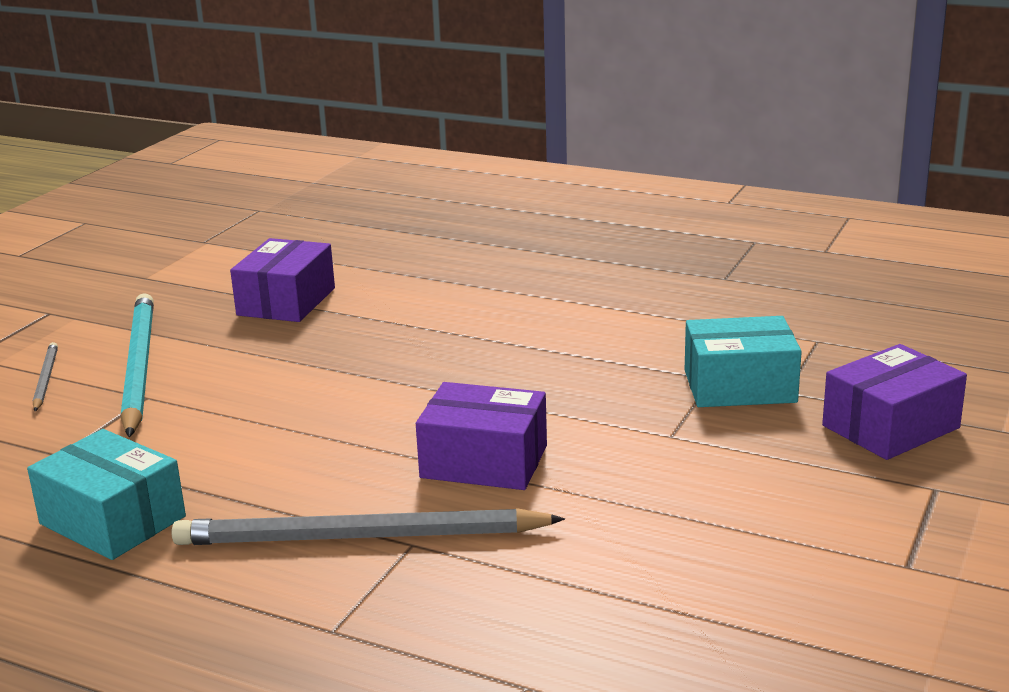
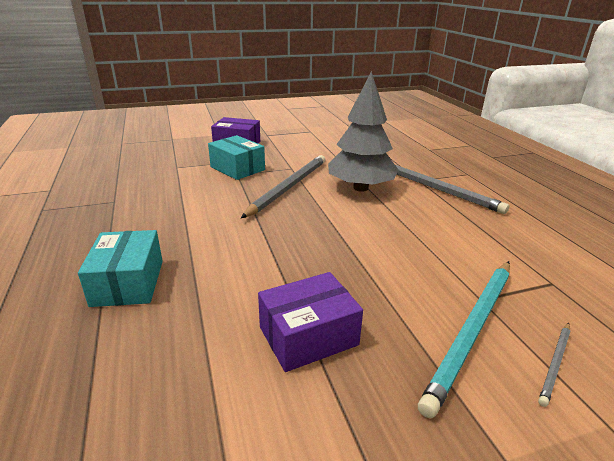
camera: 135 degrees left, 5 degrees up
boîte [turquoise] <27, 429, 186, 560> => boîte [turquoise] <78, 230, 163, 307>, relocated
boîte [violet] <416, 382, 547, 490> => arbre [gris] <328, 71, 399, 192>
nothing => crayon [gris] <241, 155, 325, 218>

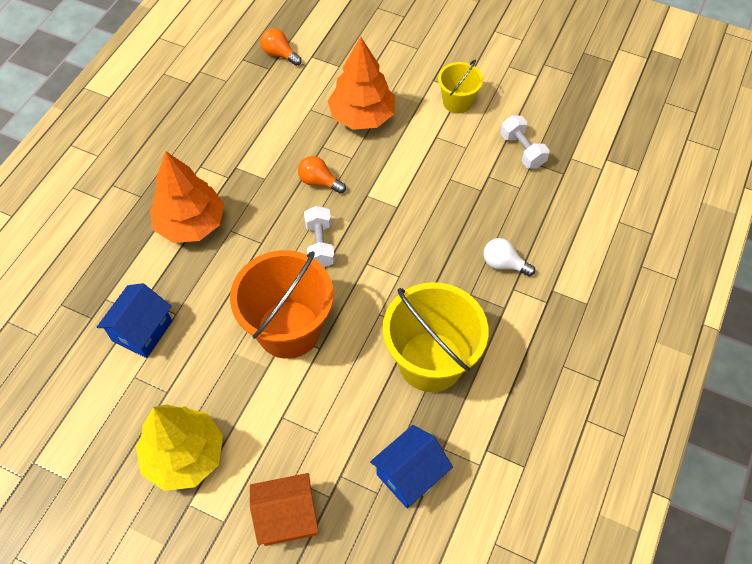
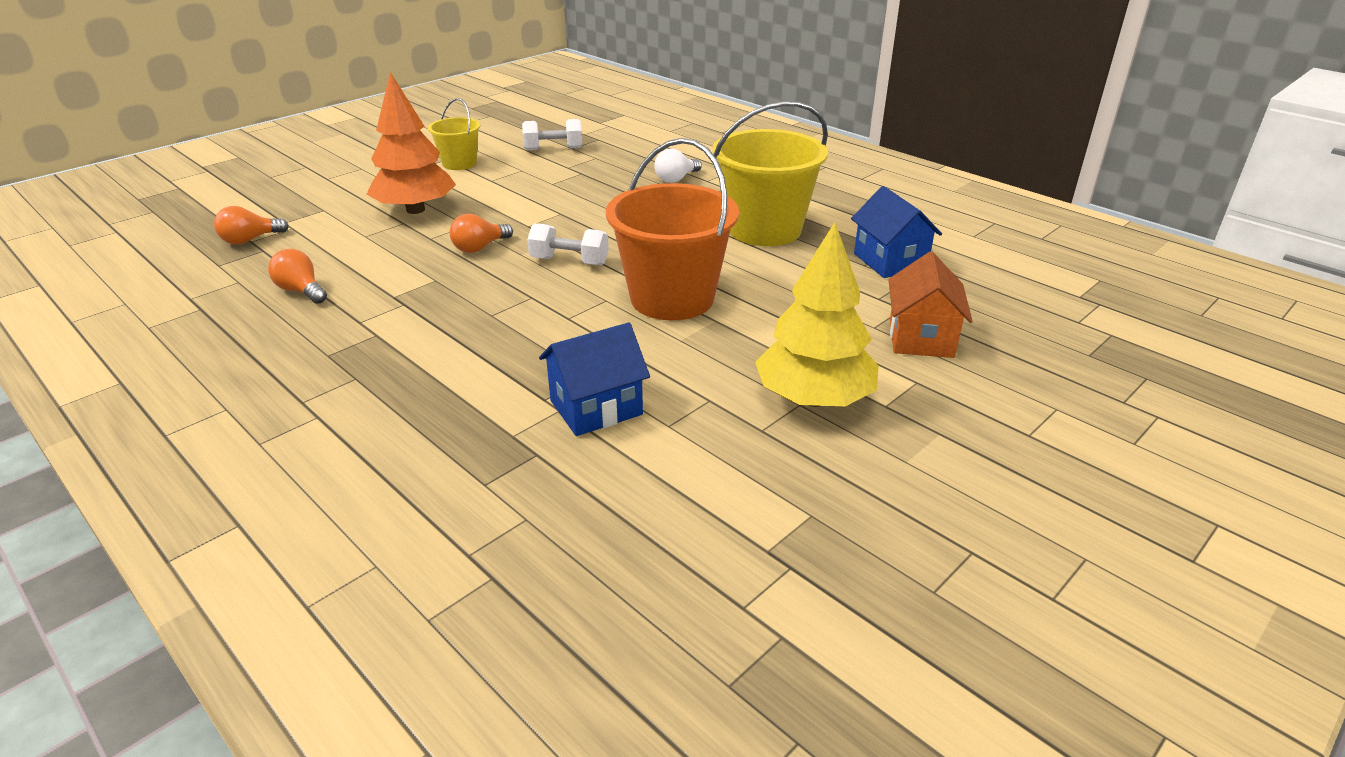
camera: 70 degrees left, 25 degrees down
maison [bleu] <97, 283, 172, 358> => maison [bleu] <539, 323, 650, 436>, 75 degrees counterclockwise
arbre [orange] <150, 151, 224, 243> => nothing
nothing => ampoule [orange] <268, 249, 327, 304>

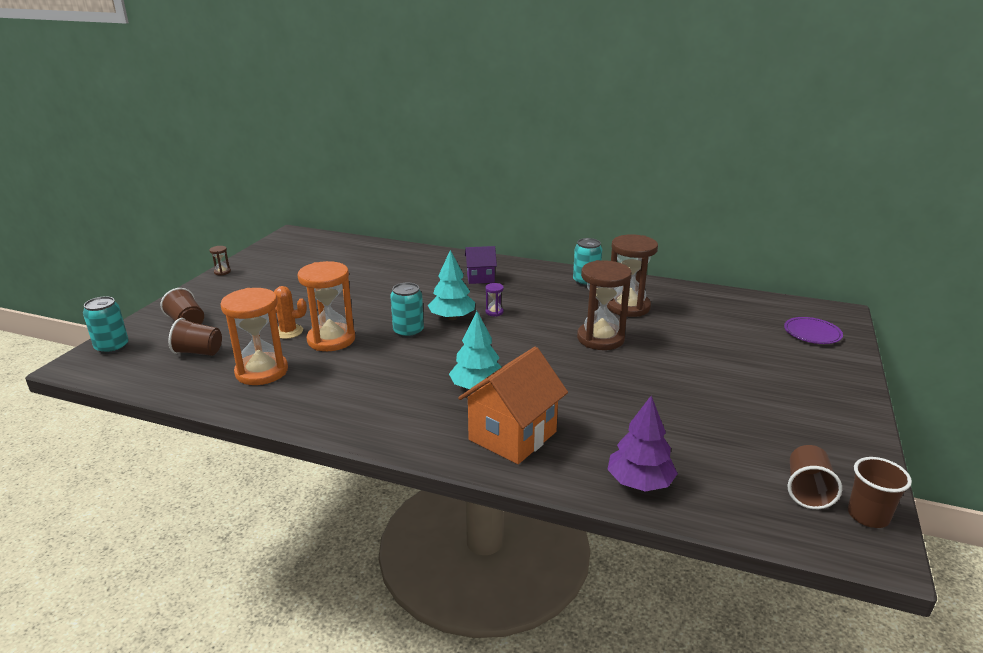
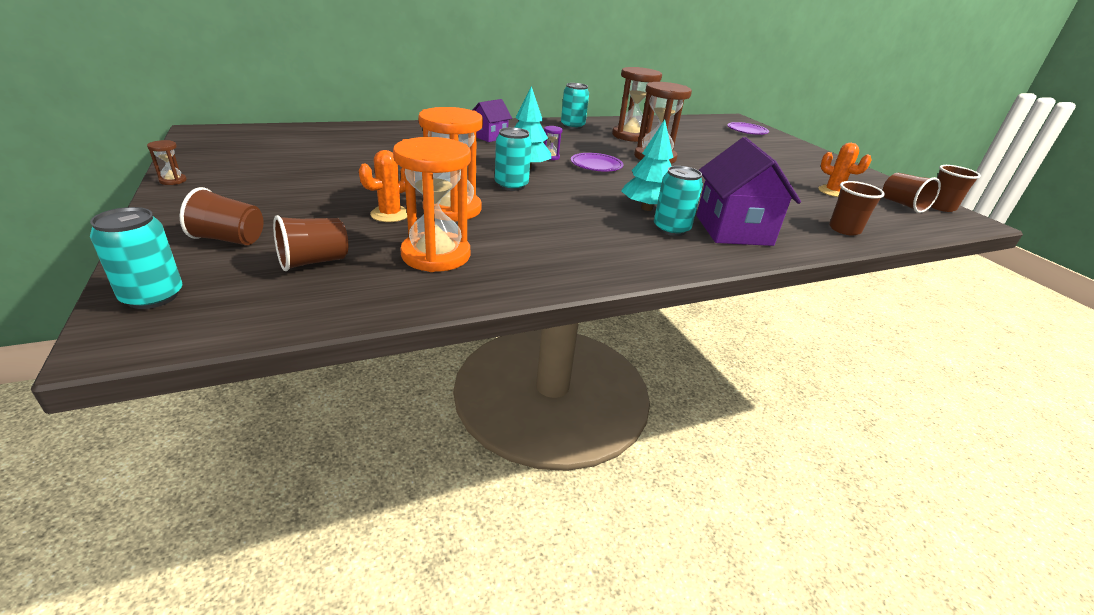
camera: 45 degrees left, 5 degrees up
maison [orange] <458, 347, 568, 464> => maison [violet] <696, 137, 801, 246>
arbre [violet] <607, 396, 678, 491> => gobelet [marron] <829, 181, 885, 236>
nothing => assiette [violet] <571, 153, 623, 171>
nothing => canette [turquoise] <654, 166, 703, 236>
nothing => cactus [orange] <818, 143, 871, 197>

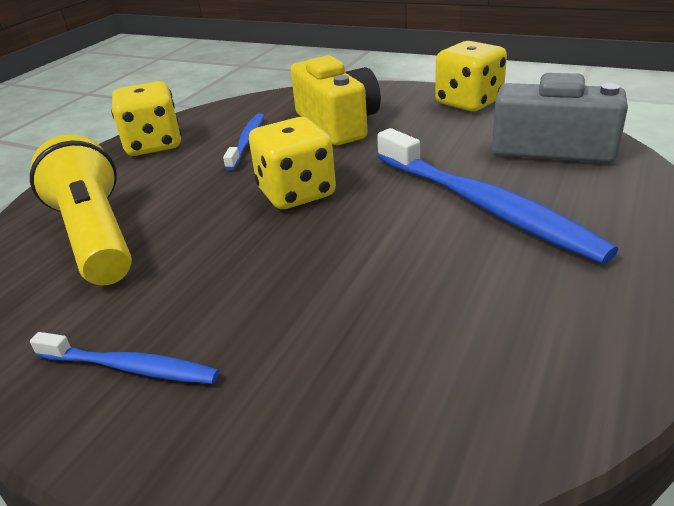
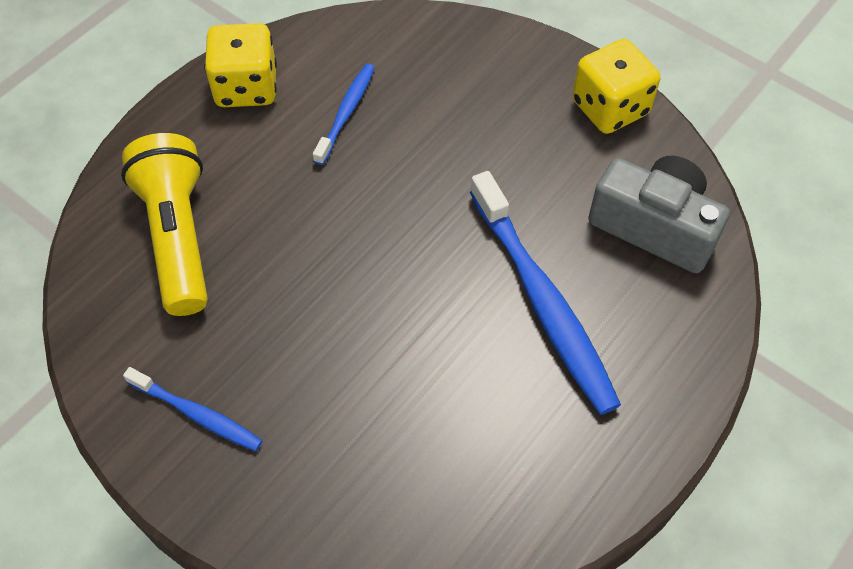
camera: 10 degrees right, 25 degrees up
dé [jaune] <249, 117, 336, 209> => nothing
appareil photo [jaune] <291, 55, 381, 145> => nothing

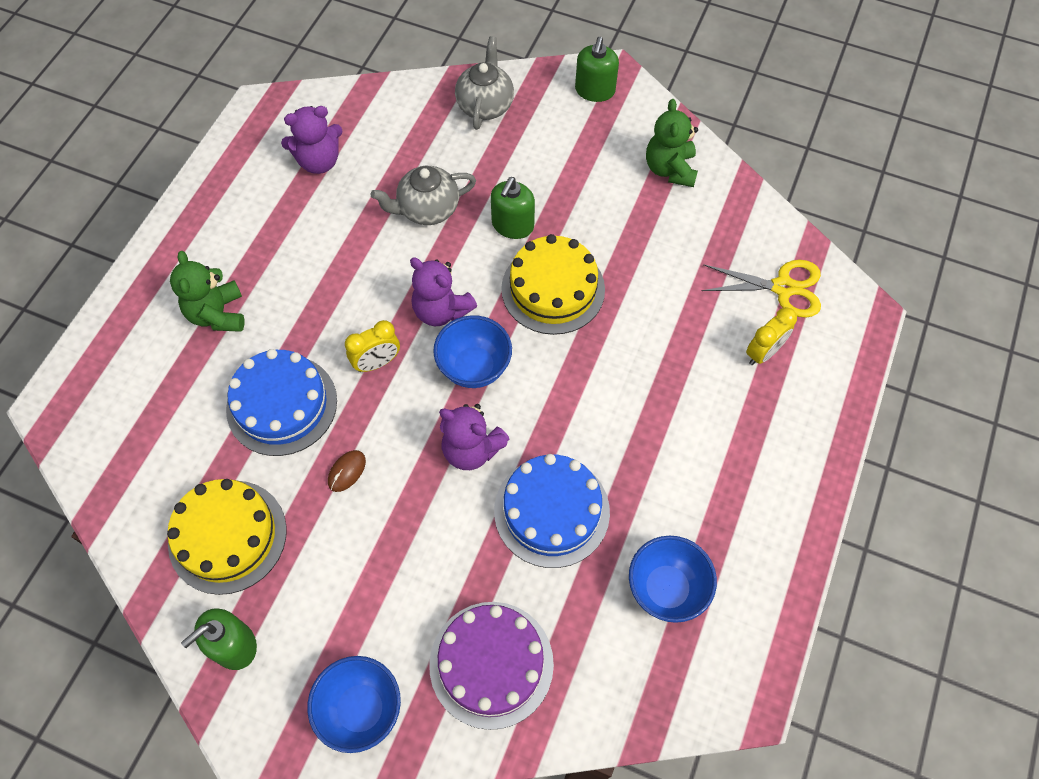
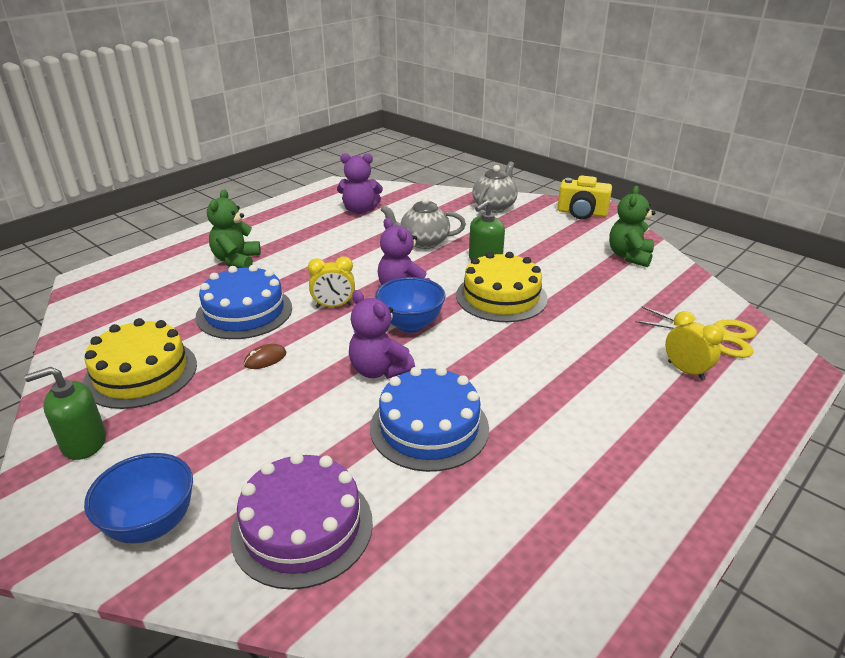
camera: 20 degrees right, 30 degrees down
distributeur de savon [vert] <575, 37, 619, 102> => appareil photo [jaune] <557, 175, 612, 219>
bol [bleu] <629, 535, 717, 623> => nothing
réveil [jaune] <746, 307, 797, 365> => réveil [jaune] <665, 311, 724, 381>, 105 degrees counterclockwise

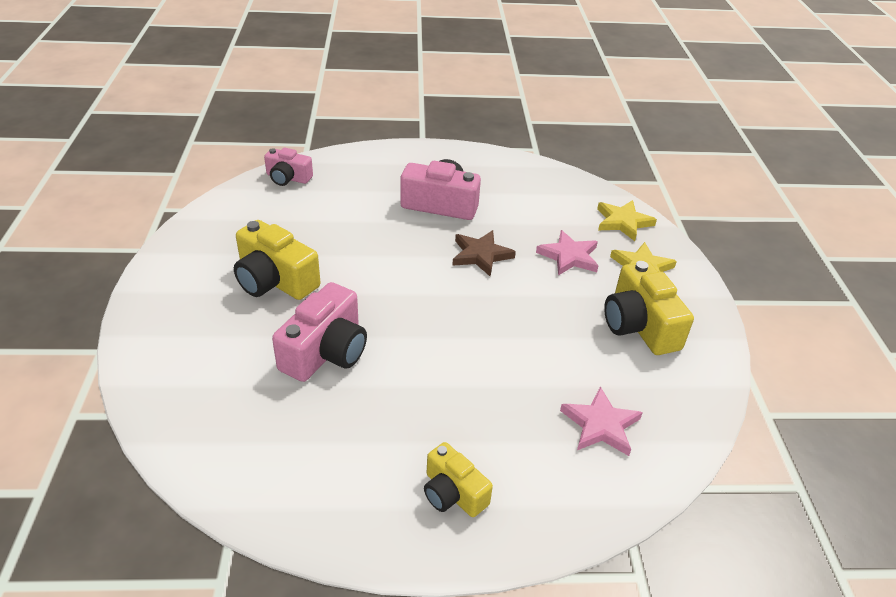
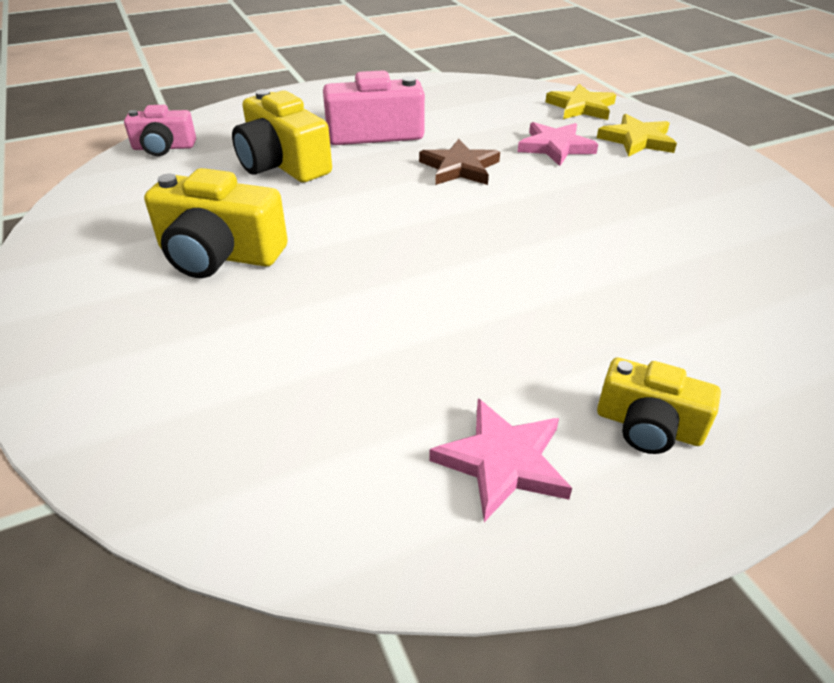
camera: 20 degrees left, 0 degrees up
appareil photo [rose] <272, 282, 367, 382> => nothing
étoile [rose] <560, 386, 643, 456> => étoile [rose] <429, 398, 572, 522>, relocated
appareil photo [jaune] <604, 261, 694, 355> => appareil photo [jaune] <232, 89, 332, 182>, relocated

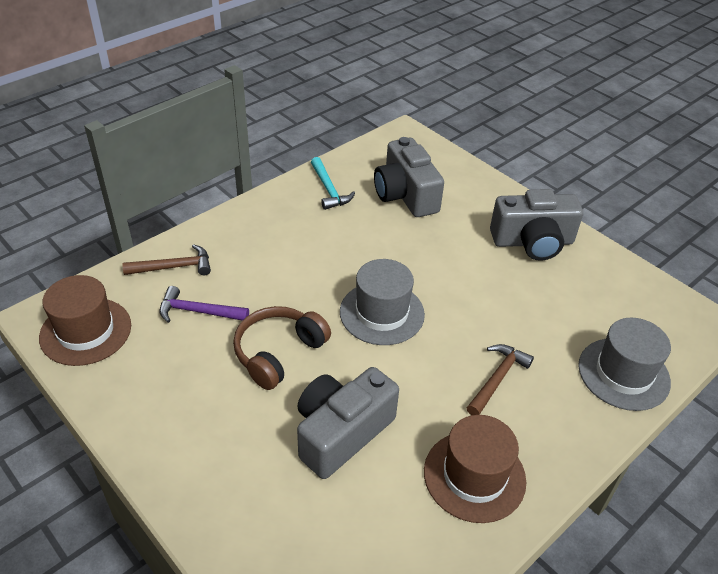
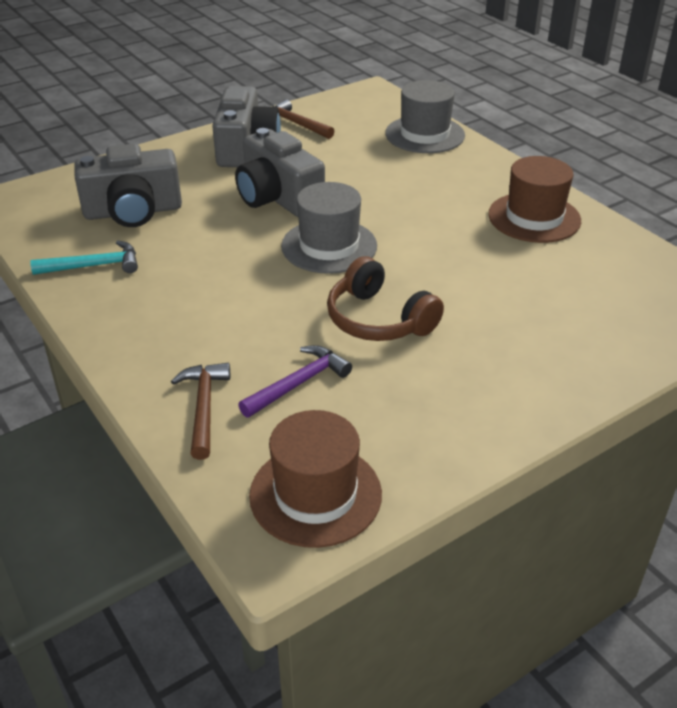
camera: 80 degrees left, 5 degrees down
marteau [violet] <159, 286, 249, 323> => marteau [violet] <238, 345, 352, 418>, 150 degrees counterclockwise
appareil photo [gris] <297, 367, 399, 479> => appareil photo [gris] <235, 128, 325, 217>, relocated
marteau [marron] <467, 344, 534, 415> => marteau [marron] <272, 100, 334, 139>, relocated

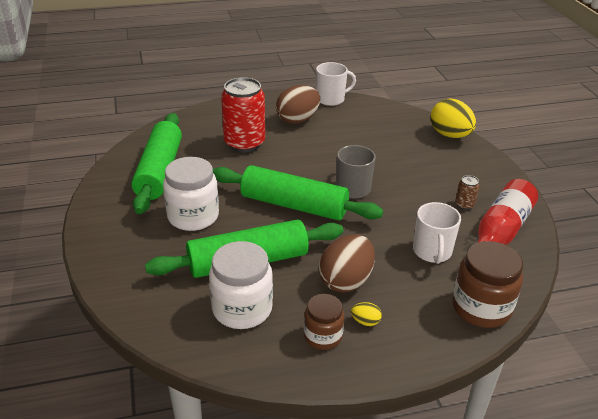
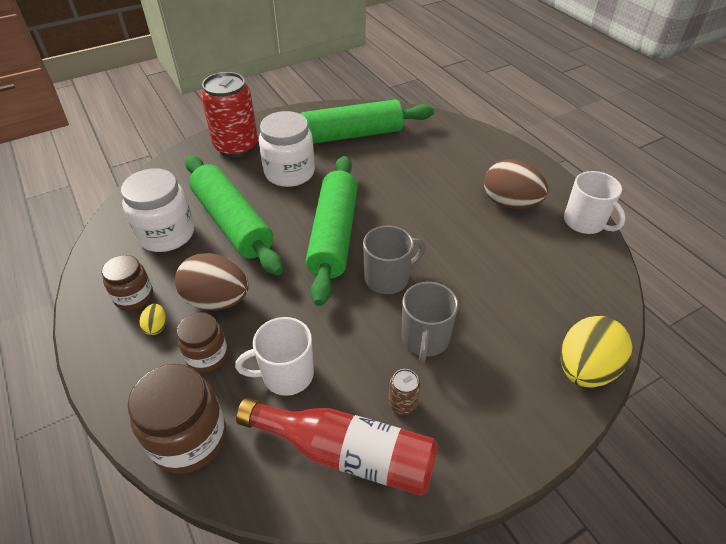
camera: 75 degrees right, 10 degrees up
canette [rouge] <221, 77, 265, 152> => canette [rouge] <201, 72, 258, 157>, relocated
nothing => bocal [marron] <177, 312, 228, 372>
nothing => tasse [gris] <401, 282, 458, 363>

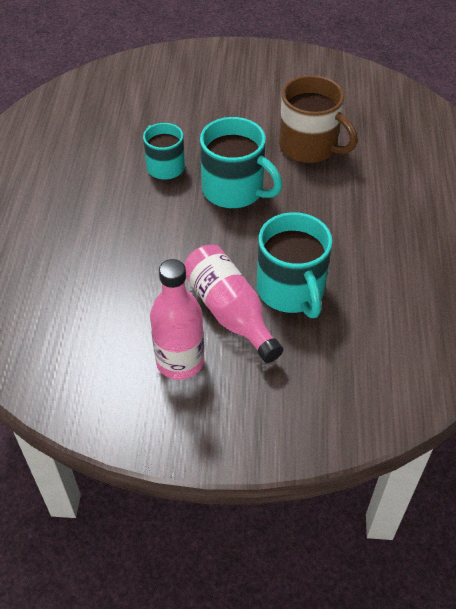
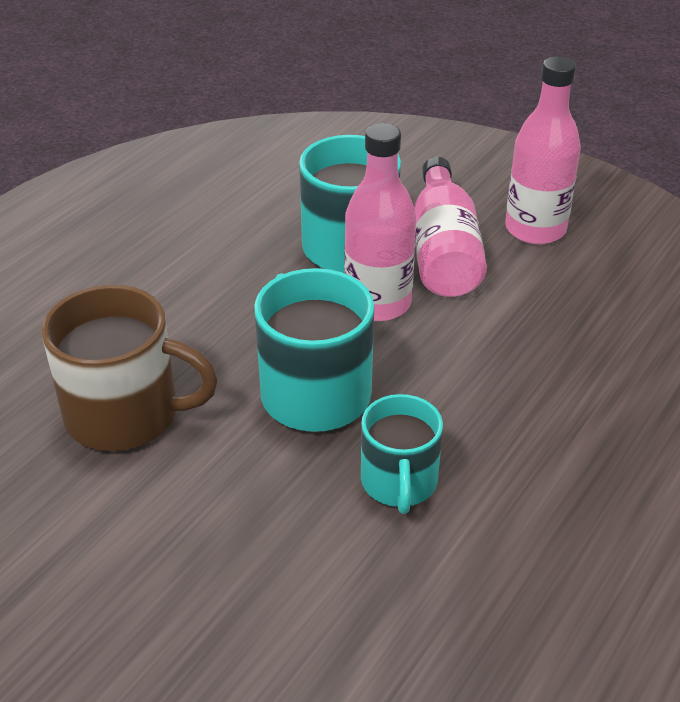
camera: 150 degrees left, 10 degrees down
tasse [marron] <279, 75, 357, 163> => tasse [marron] <42, 285, 218, 451>, 120 degrees clockwise
nothing => bouteille [rose] <344, 123, 416, 321>

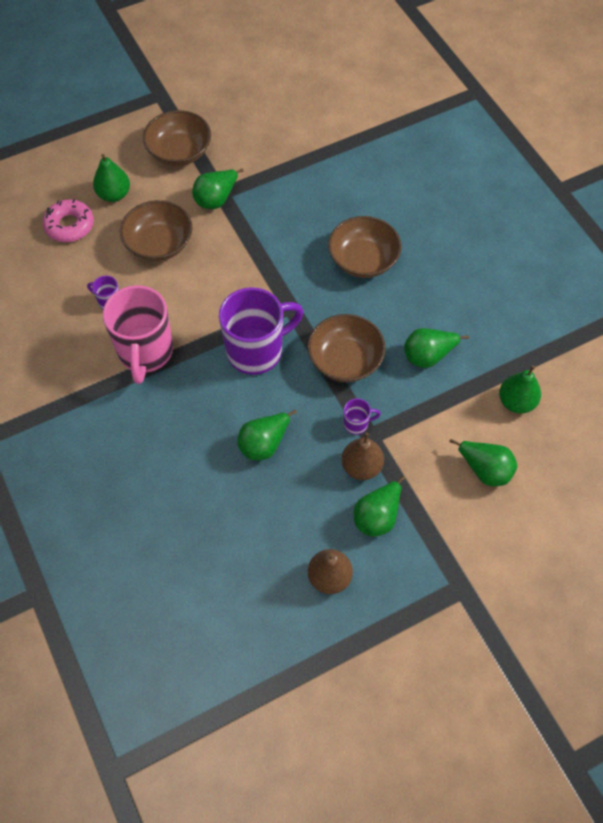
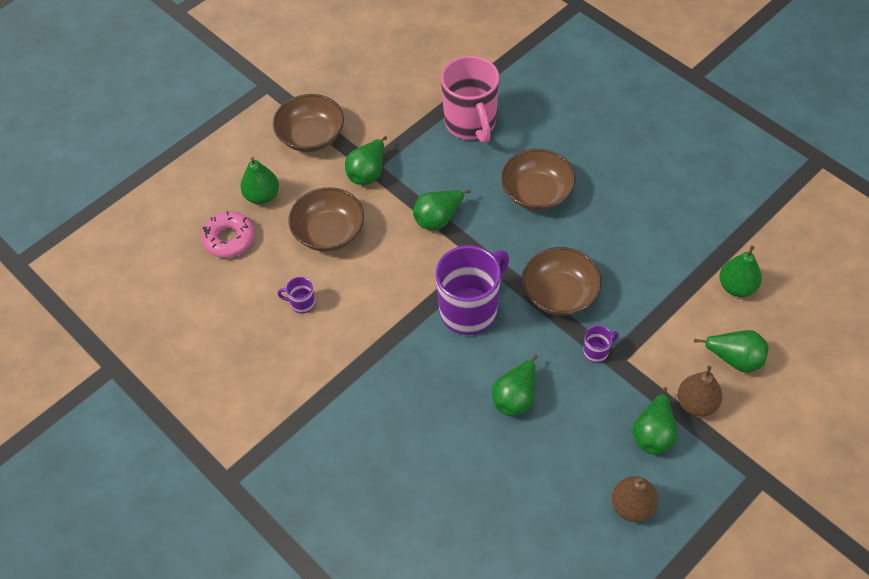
camera: 15 degrees left, 5 degrees down
tasse [rose] <103, 285, 173, 384> => tasse [rose] <441, 56, 499, 143>, relocated
poire [marron] <341, 432, 384, 480> => poire [marron] <678, 366, 723, 417>, relocated
poire [vert] <404, 328, 469, 368> => poire [vert] <413, 189, 471, 230>, relocated

